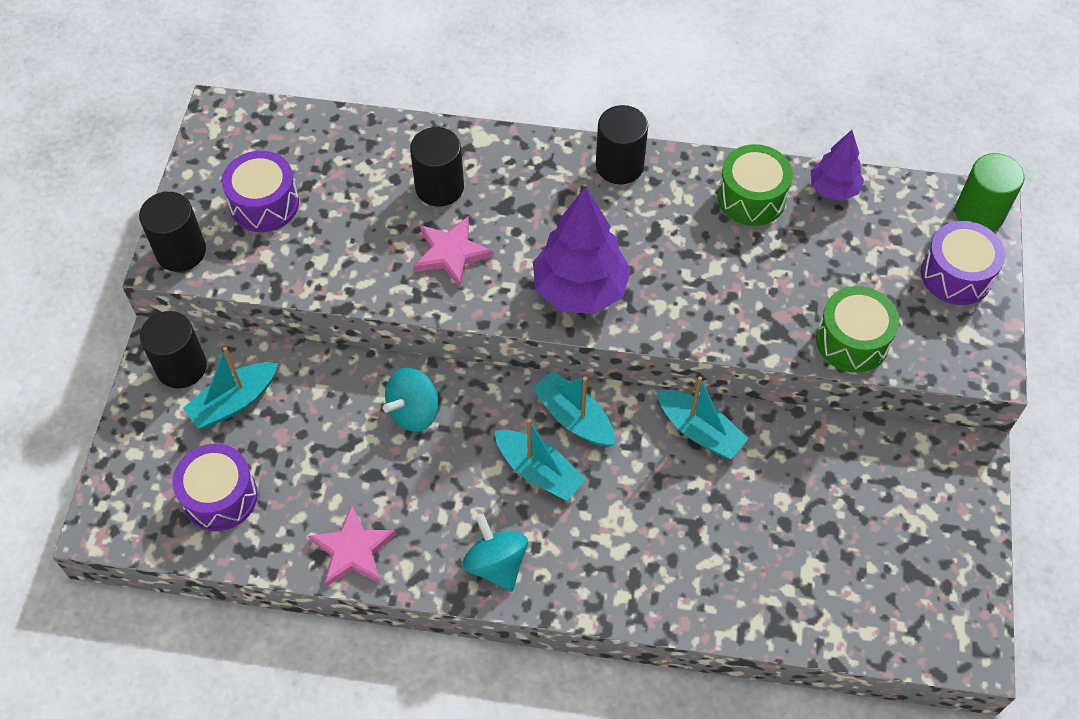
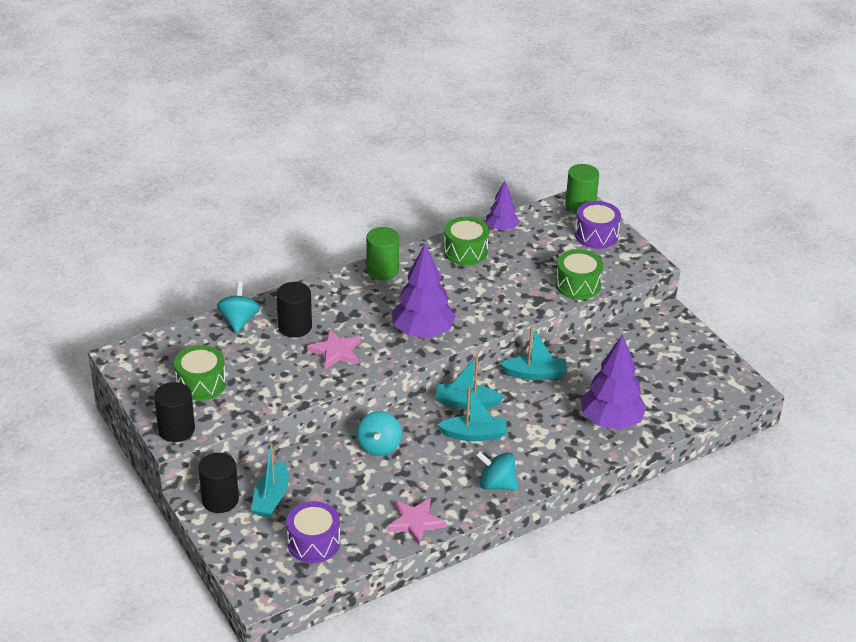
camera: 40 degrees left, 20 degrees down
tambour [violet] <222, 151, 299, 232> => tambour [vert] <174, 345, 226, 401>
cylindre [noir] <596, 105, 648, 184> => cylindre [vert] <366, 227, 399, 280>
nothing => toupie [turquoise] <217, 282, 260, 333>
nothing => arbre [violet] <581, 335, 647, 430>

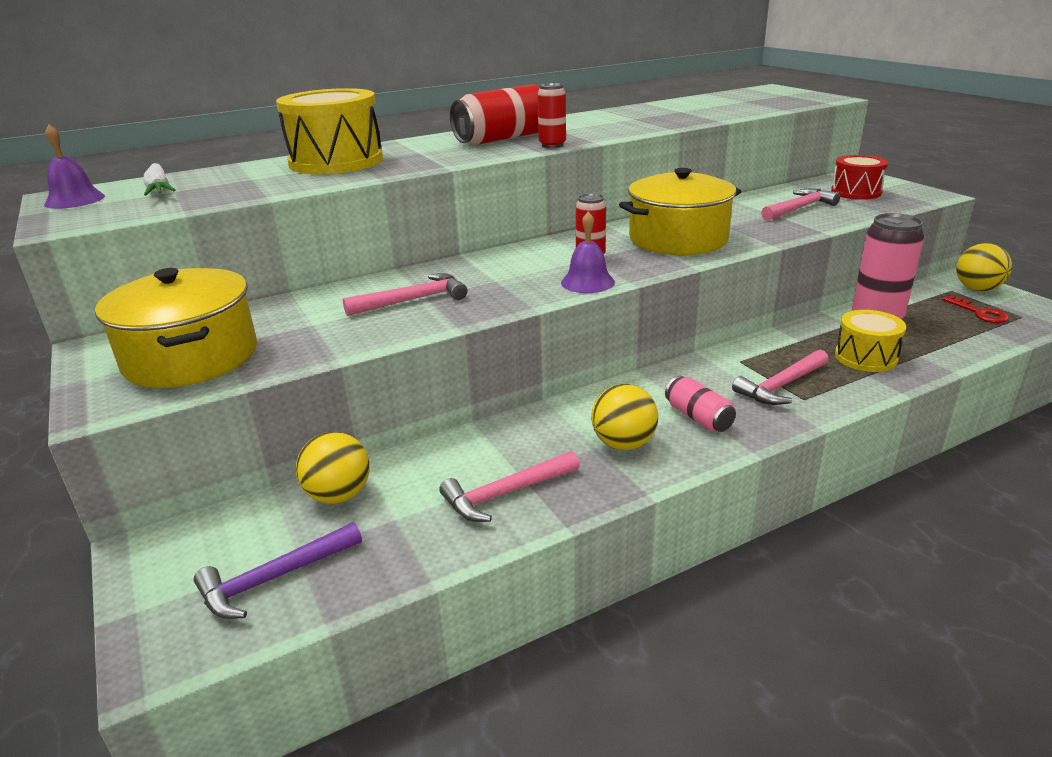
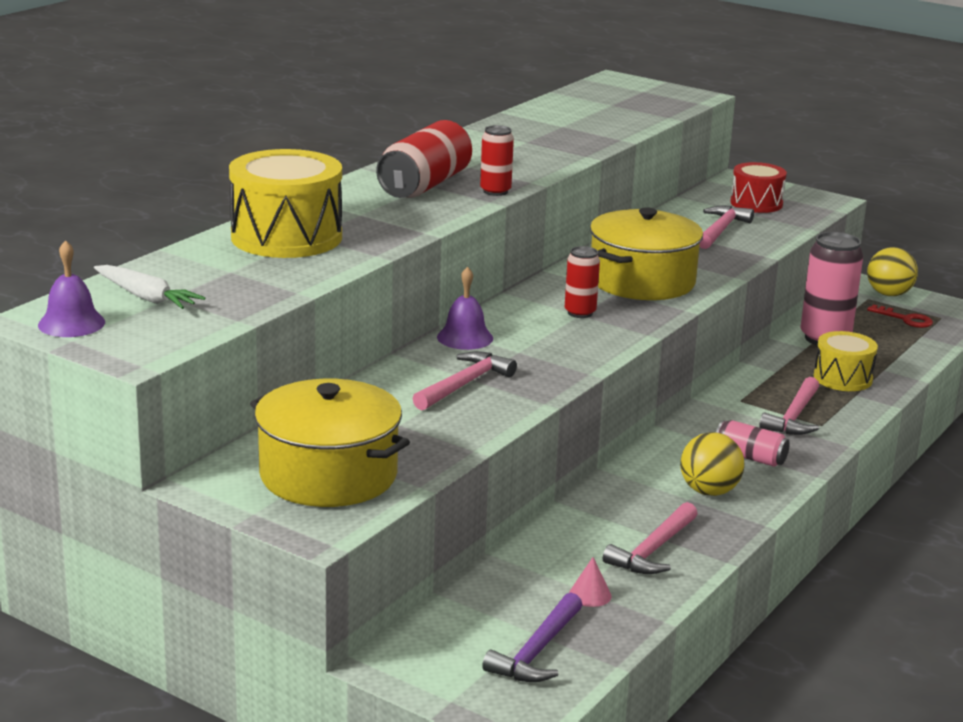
camera: 30 degrees left, 5 degrees down
balle [jaune] <296, 432, 370, 504> => nothing
cloche [violet] <561, 212, 615, 293> => cloche [violet] <437, 267, 493, 350>, relocated
nothing => cône [rose] <569, 557, 612, 607>

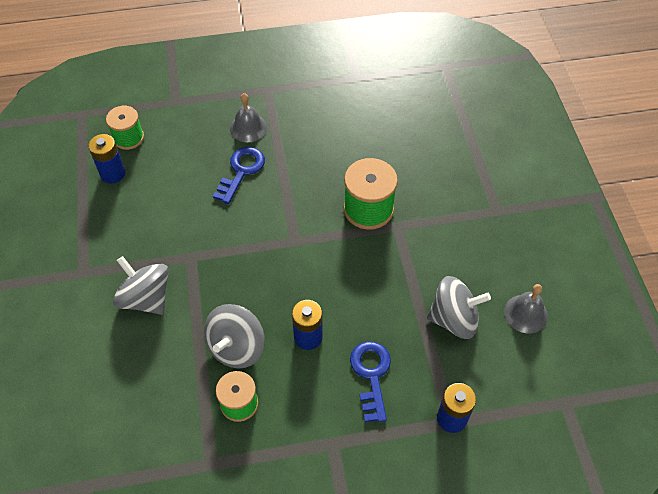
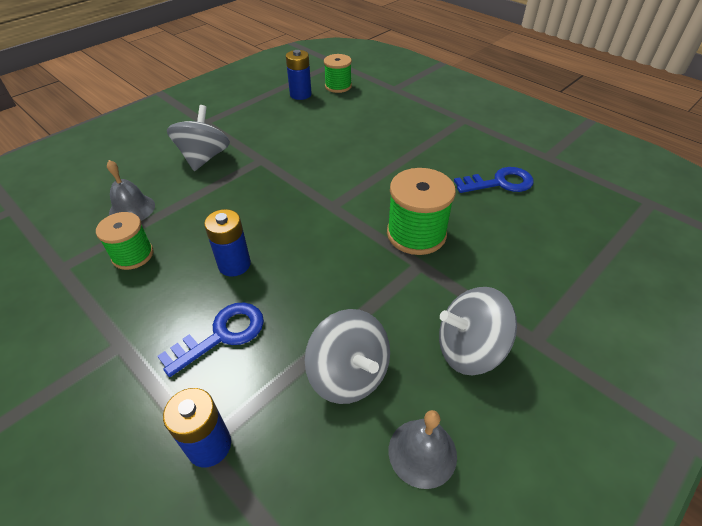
camera: 55 degrees right, 10 degrees down
toupie [gris] <204, 304, 265, 369> => toupie [gris] <439, 287, 517, 375>, relocated
clé [bleu] <213, 147, 265, 204> => clé [bleu] <454, 167, 534, 193>, relocated
cloche [gris] <230, 93, 267, 142> => cloche [gris] <107, 160, 155, 221>, relocated

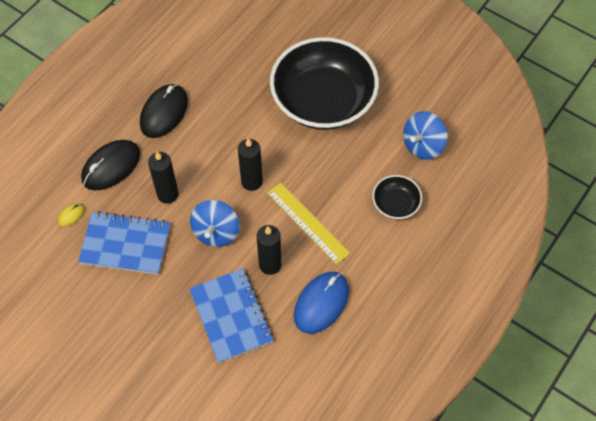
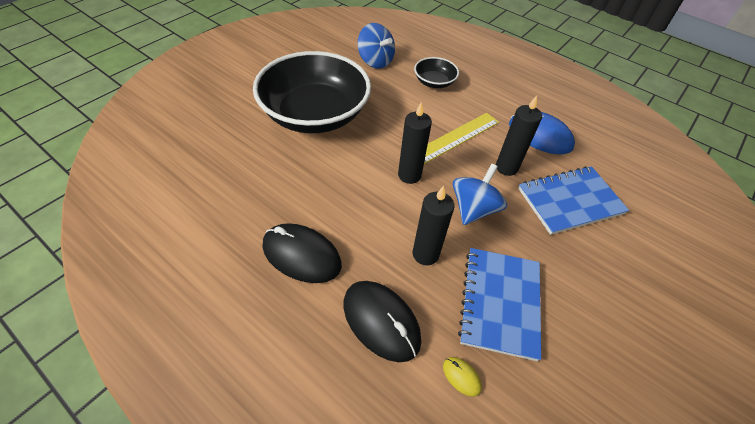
camera: 90 degrees left, 10 degrees down
toupie [bleu] <190, 200, 239, 247> => toupie [bleu] <453, 164, 507, 225>, 75 degrees counterclockwise

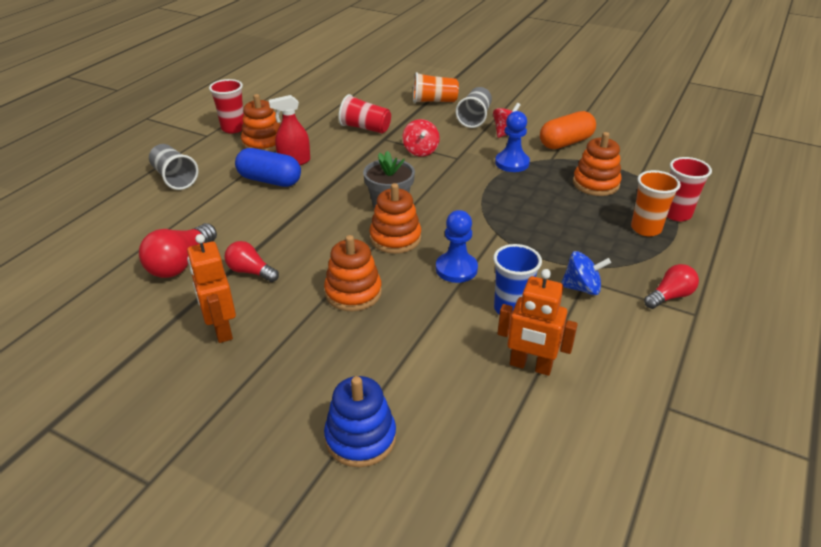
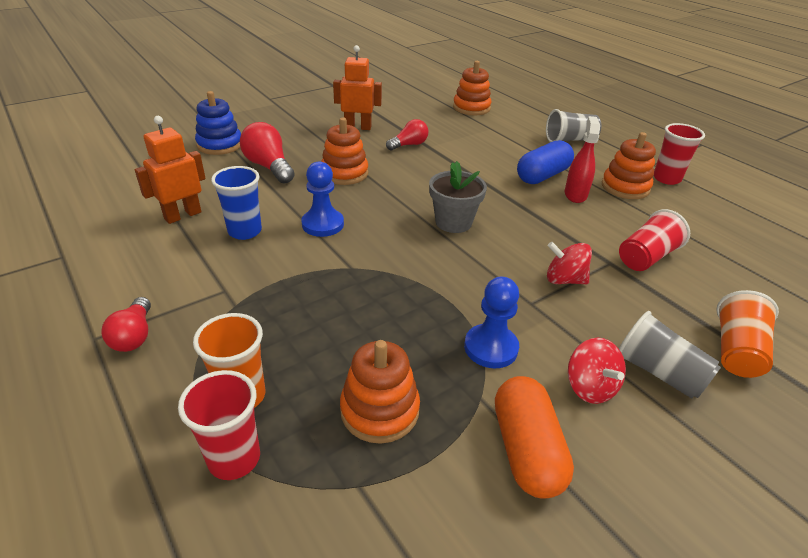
camera: 115 degrees right, 0 degrees up
ampoule [rouge] <139, 223, 217, 278> => ampoule [rouge] <240, 122, 295, 184>, relocated
jouet à empiler [orange] <369, 183, 421, 254> => jouet à empiler [orange] <453, 61, 492, 115>, relocated
toupie [bleu] <561, 251, 611, 295> => nothing

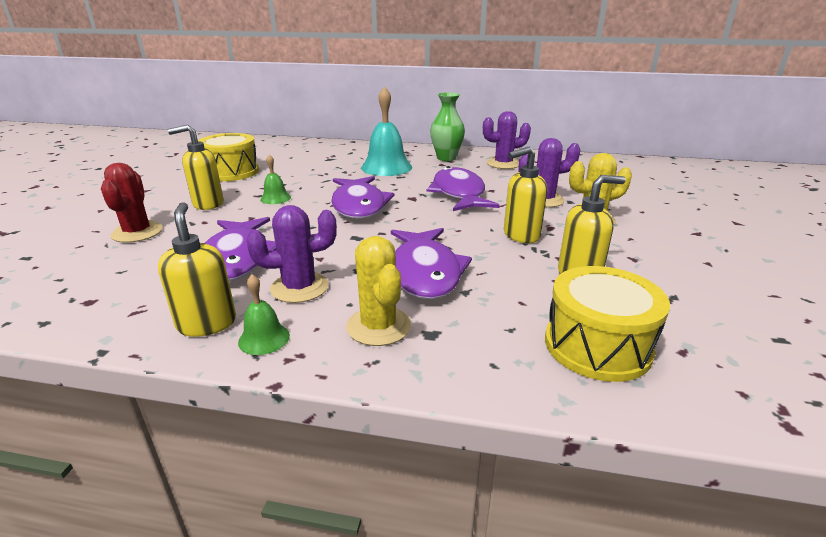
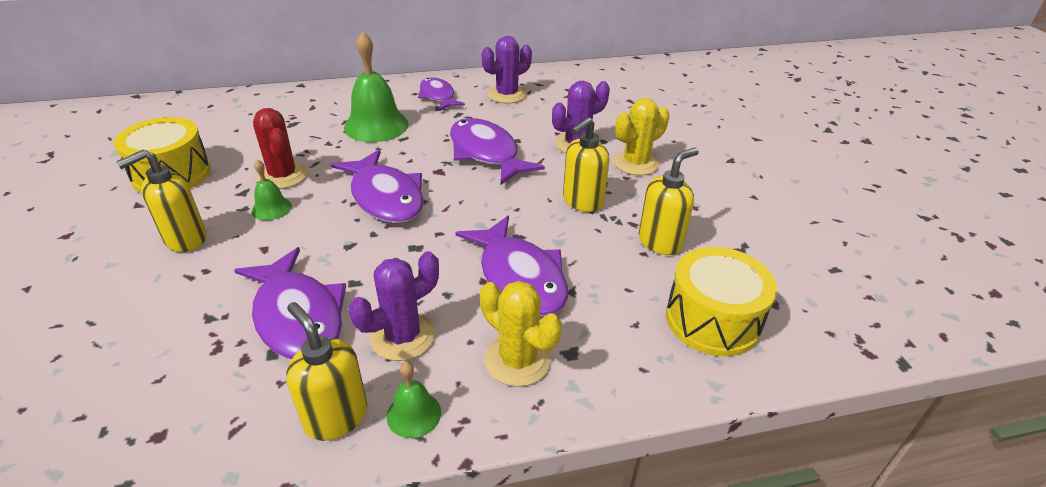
camera: 25 degrees left, 10 degrees up
cactus [rouge] <101, 163, 163, 243> => cactus [rouge] <253, 108, 308, 189>, relocated
cloche [turquoise] <361, 86, 412, 176> => cloche [vert] <344, 32, 409, 142>
vase [vert] <430, 92, 465, 161> => poisson [violet] <418, 77, 465, 111>

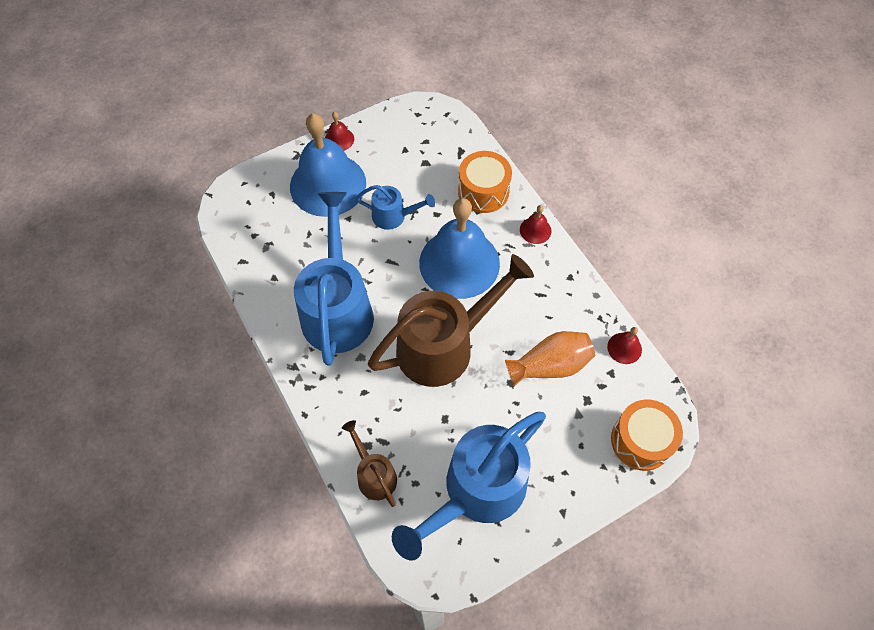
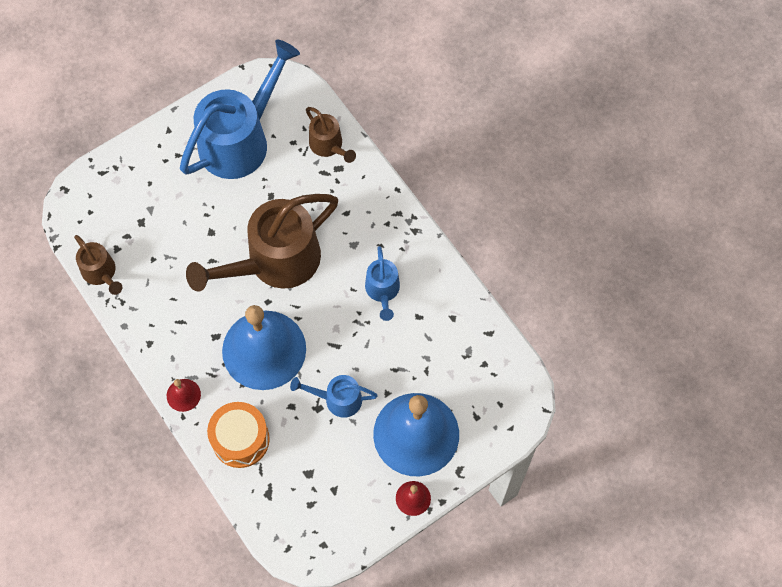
camera: 175 degrees right, 5 degrees up
arrosoir [bleu] <294, 192, 374, 366> => arrosoir [bleu] <365, 246, 400, 321>, x0.49
vase [orange] <505, 331, 595, 386> => nothing
cloche [rouge] <607, 327, 642, 364> => arrosoir [marron] <74, 235, 123, 295>
tambour [orange] <611, 400, 683, 471> => nothing

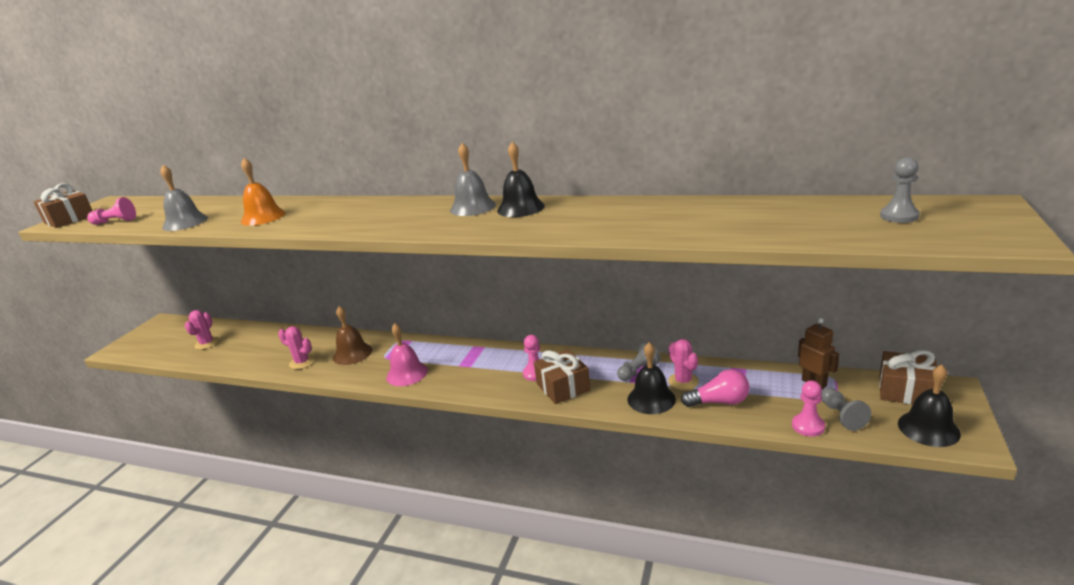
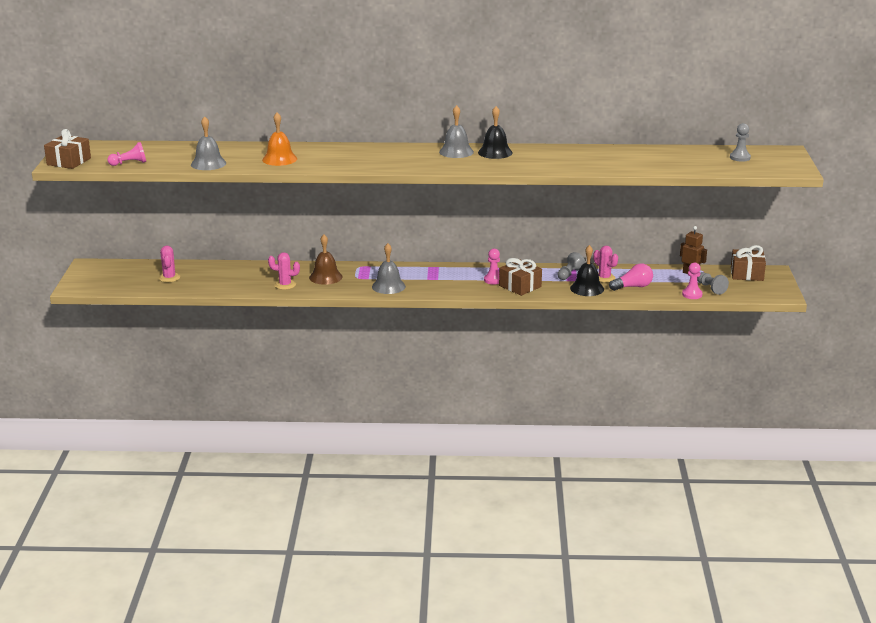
camera: 20 degrees left, 0 degrees up
cloche [rose] <386, 323, 428, 386> => cloche [gris] <372, 243, 406, 294>
cloche [noir] <898, 364, 961, 447> => nothing

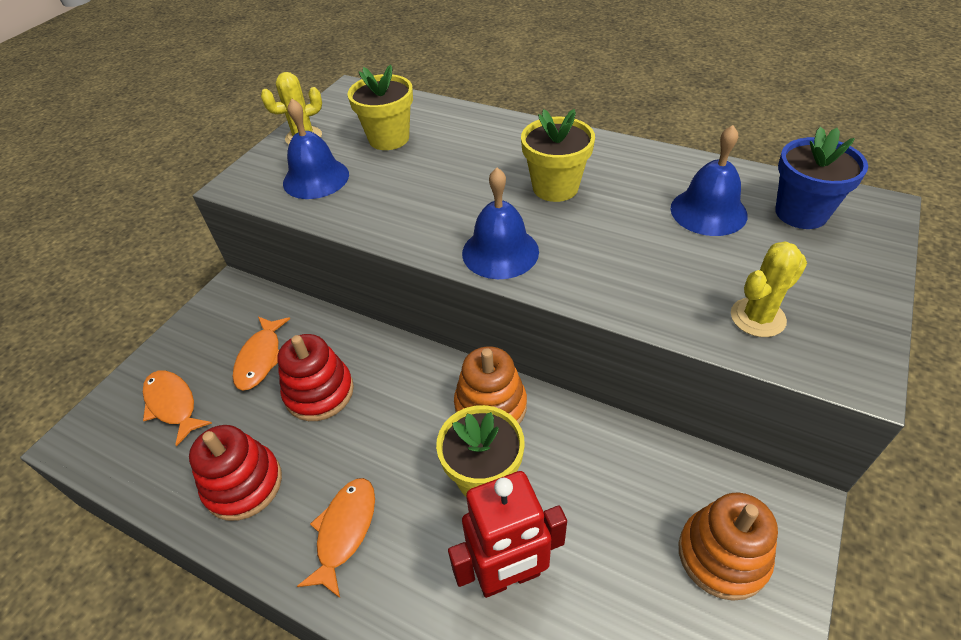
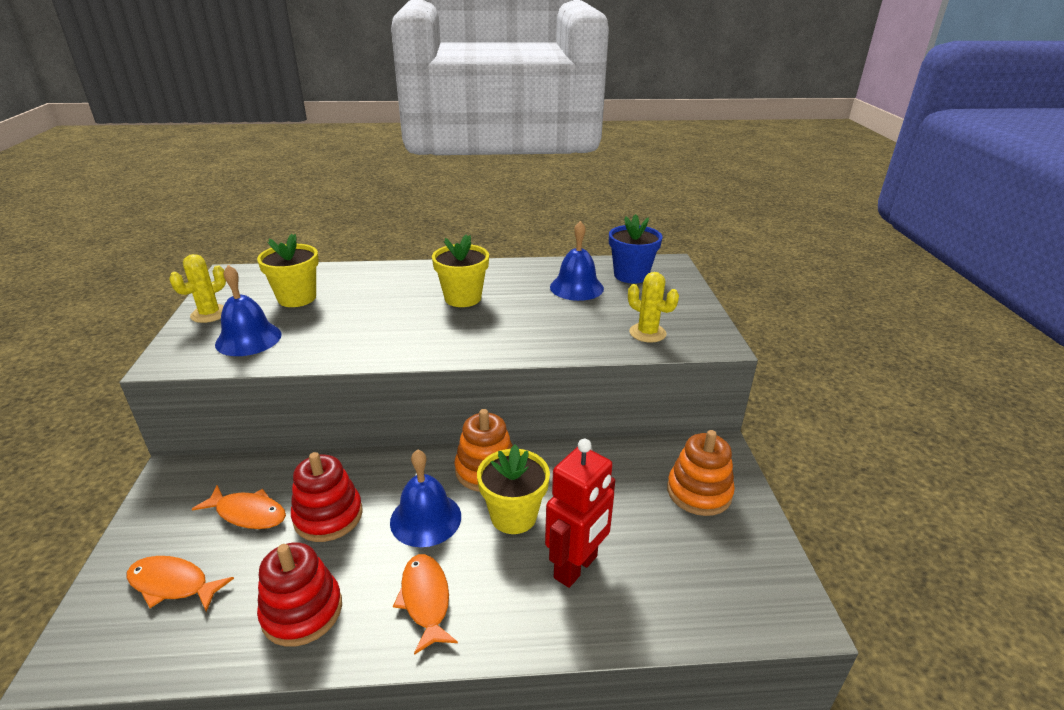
camera: 35 degrees left, 15 degrees down
poisson [orange] <233, 316, 290, 391> => poisson [orange] <192, 485, 286, 529>, 45 degrees counterclockwise
cloche [bleu] <462, 168, 539, 279> => cloche [bleu] <390, 449, 461, 547>, relocated
cactus [jaune] <731, 241, 807, 337> => cactus [jaune] <628, 272, 679, 343>, 75 degrees counterclockwise

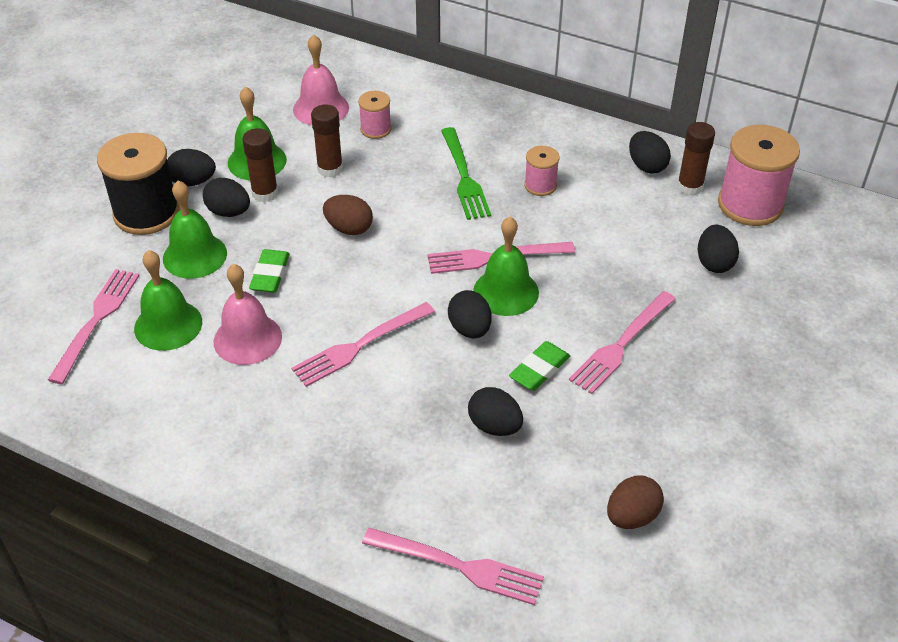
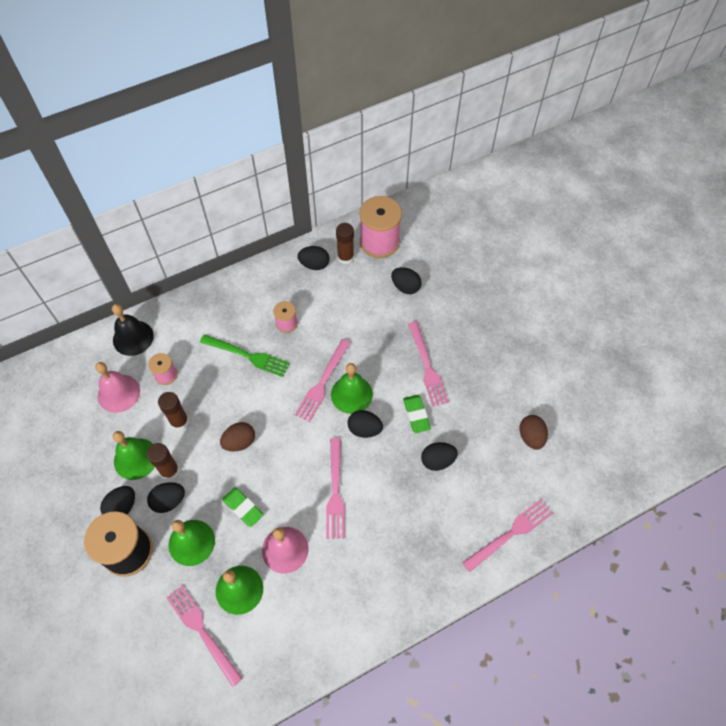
camera: 55 degrees left, 15 degrees up
nothing => cloche [noir] <112, 304, 154, 356>

